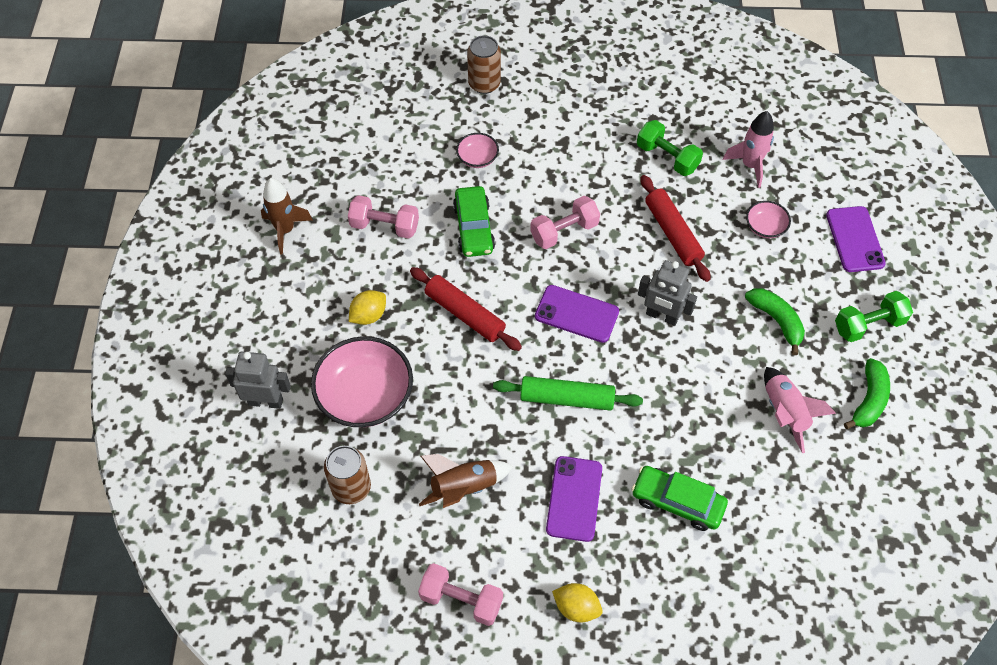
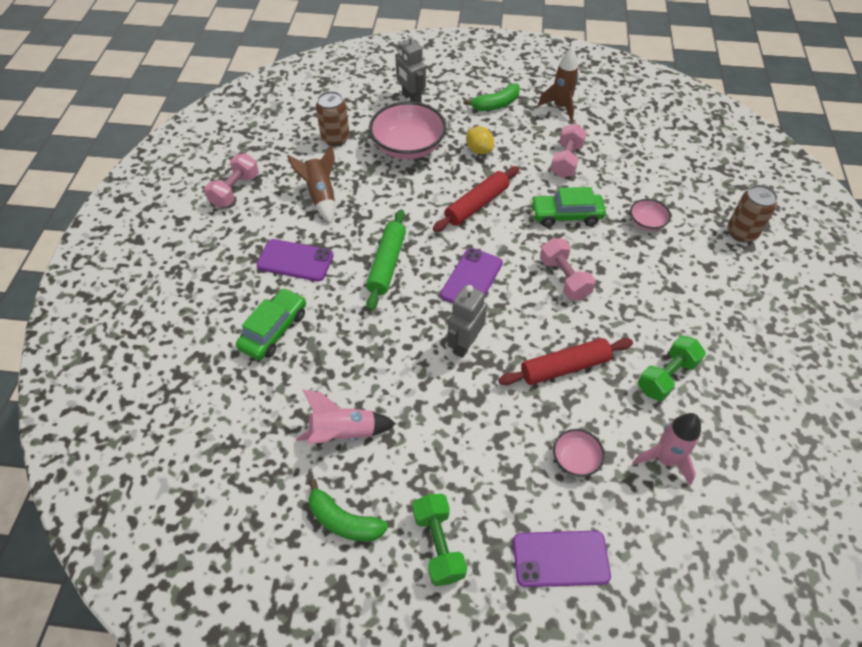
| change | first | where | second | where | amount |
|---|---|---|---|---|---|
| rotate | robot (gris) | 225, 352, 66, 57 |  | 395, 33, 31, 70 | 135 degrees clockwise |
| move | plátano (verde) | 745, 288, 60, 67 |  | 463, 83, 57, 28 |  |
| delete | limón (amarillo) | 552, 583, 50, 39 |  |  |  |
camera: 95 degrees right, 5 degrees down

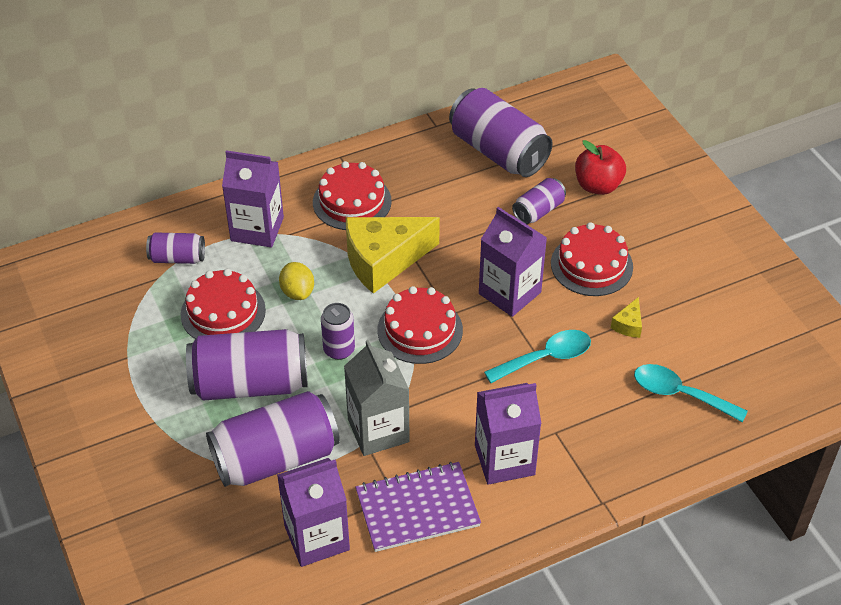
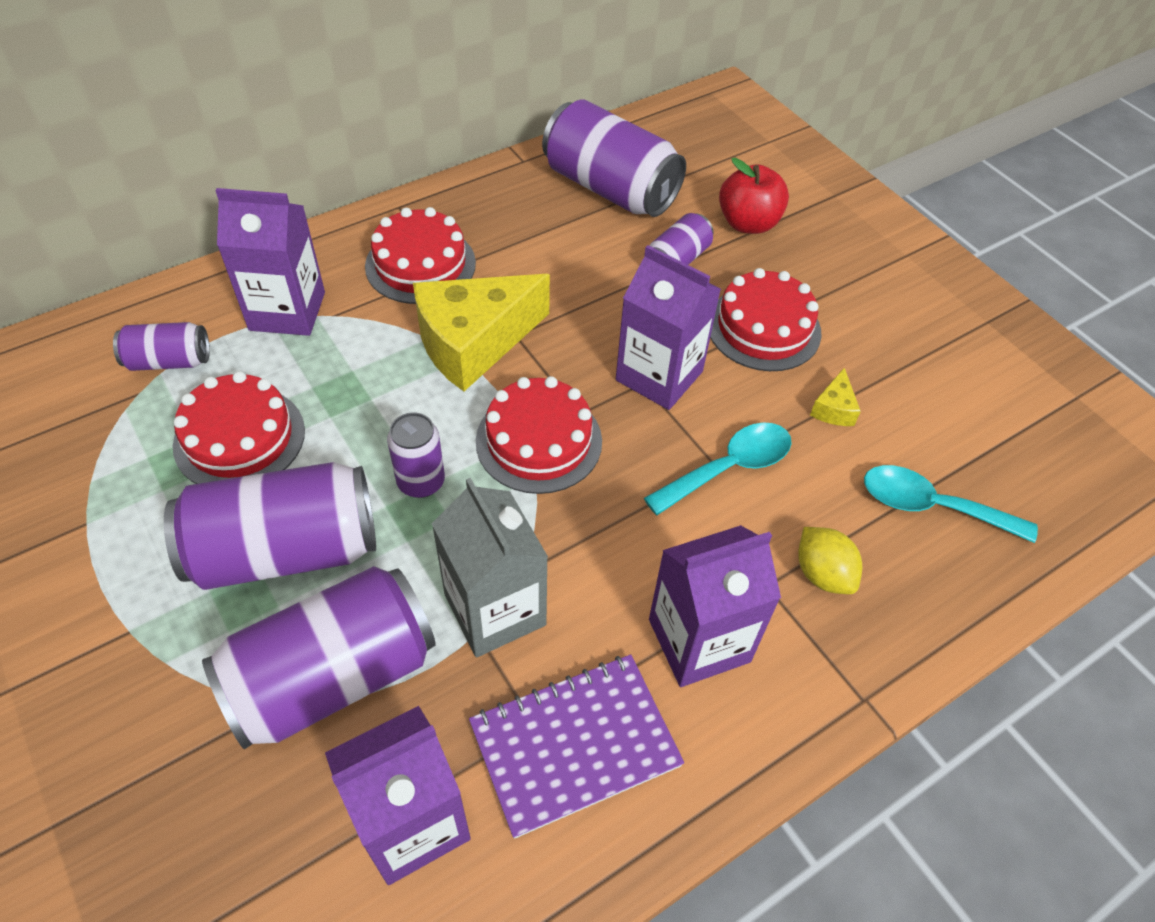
| change | first | where | second | where | amount |
|---|---|---|---|---|---|
| move | limón (amarillo) | 279, 262, 35, 38 |  | 798, 527, 64, 67 |  |
camera: 10 degrees left, 5 degrees up

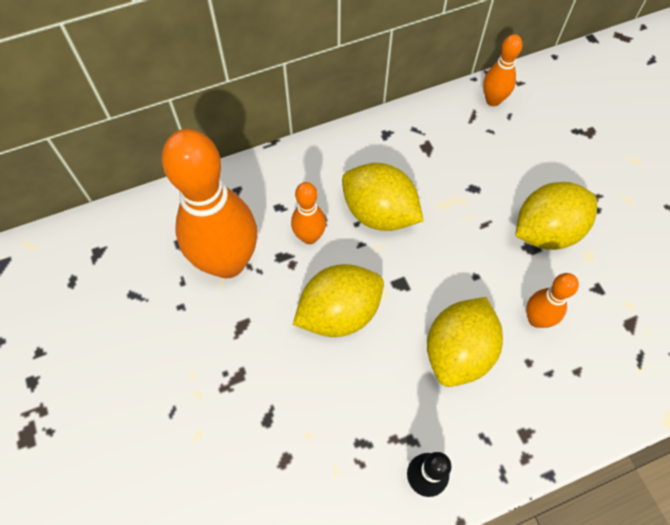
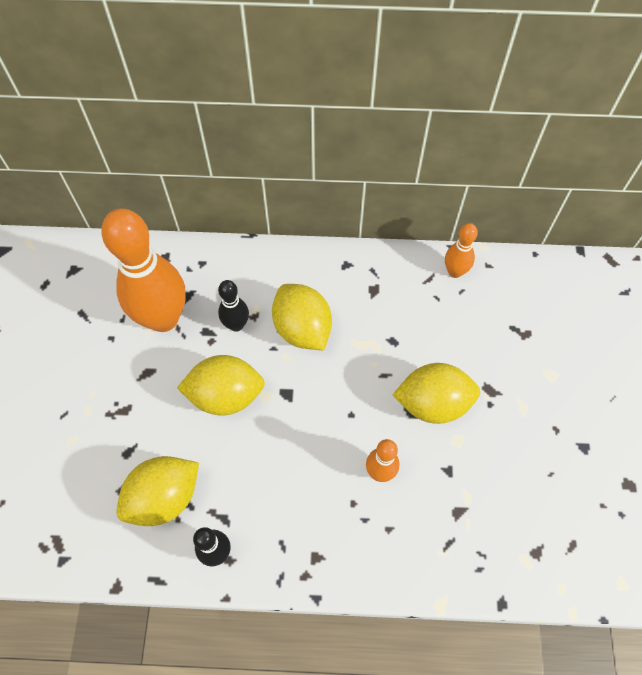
| change | first | where | second | where | amount |
|---|---|---|---|---|---|
| move | limón (amarillo) | 427, 297, 76, 90 |  | 116, 456, 83, 70 |  |
| recolor | bolo (naranja) | 291, 182, 35, 62 | bolo (negro) | 218, 280, 31, 52 |  |
camera: 25 degrees right, 0 degrees up

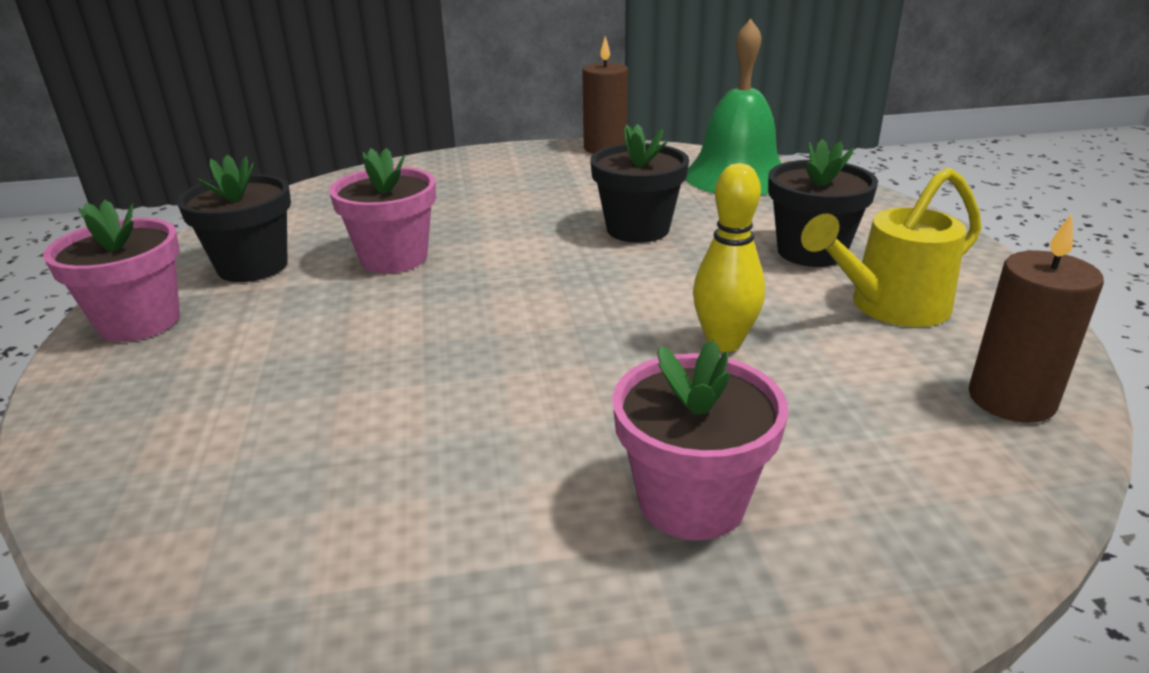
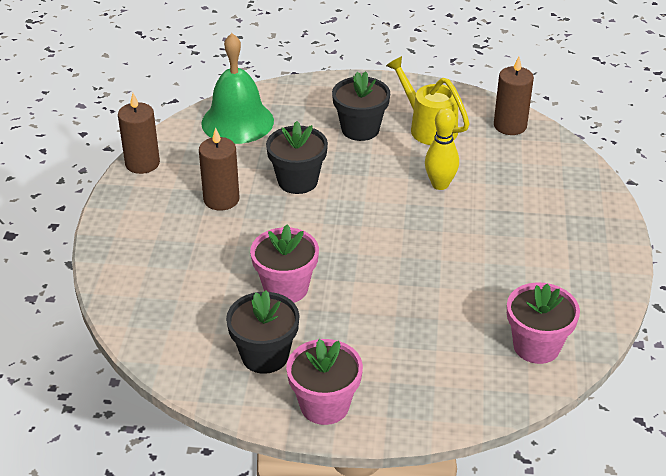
| change | first | where | second | where | amount |
|---|---|---|---|---|---|
| insert |  |  | vela (marrón) | 199, 127, 40, 83 |  |
| rotate | regadera (amarillo) | 801, 168, 181, 159 |  | 386, 56, 84, 89 | 150 degrees clockwise |
| move | maceta (rosa) | 612, 340, 176, 200 |  | 507, 283, 73, 81 |  |
camera: 75 degrees left, 10 degrees up

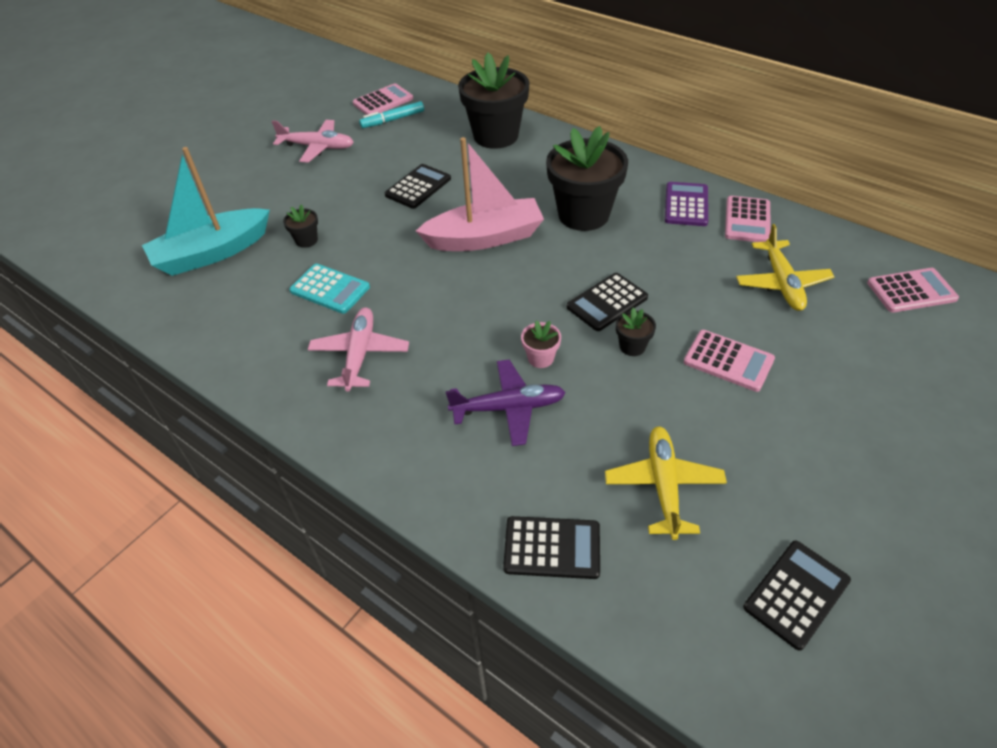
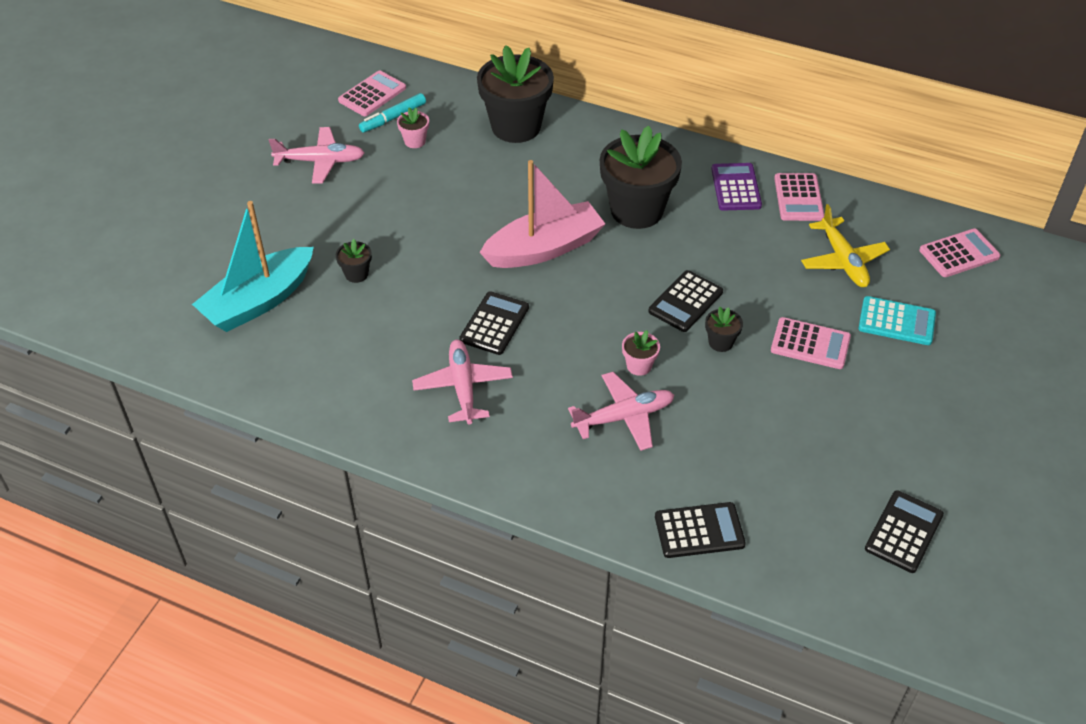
| change | first | where | second | where | amount |
|---|---|---|---|---|---|
| insert |  |  | maceta (rosa) | 397, 107, 32, 41 |  |
| move | calculadora (negro) | 385, 164, 66, 45 |  | 459, 291, 70, 64 |  |
| recolor | avión (morado) | 446, 360, 120, 86 | avión (rosa) | 568, 372, 107, 79 |  |
| move | calculadora (turquesa) | 289, 264, 81, 50 |  | 858, 296, 78, 49 |  |
| delete | avión (amarillo) | 605, 426, 122, 114 |  |  |  |
camera: 15 degrees left, 0 degrees up

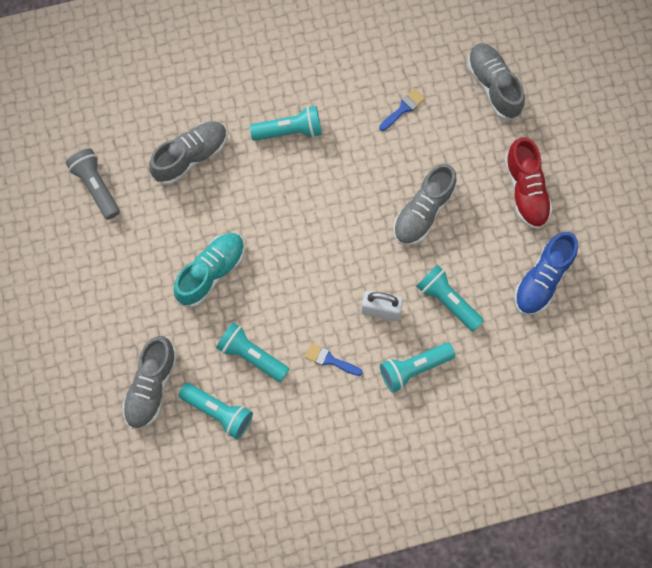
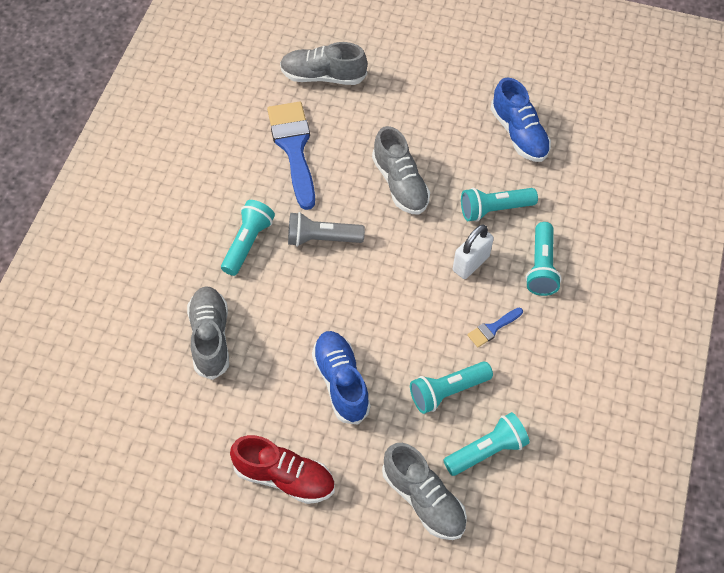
| change | first | where | second | where | amount |
|---|---|---|---|---|---|
| move | zapato (rojo) | 504, 137, 49, 92 |  | 230, 435, 105, 69 |  |
| resize | pincel (azul) | 379, 89, 46, 42 |  | 267, 102, 48, 108 | x2.23 |
| move | lámpara de mano (gris) | 66, 148, 54, 72 |  | 288, 212, 77, 35 |  |
| recolor | zapato (turquesa) | 173, 233, 72, 74 | zapato (azul) | 312, 331, 59, 94 |  |
camera: 60 degrees left, 15 degrees down

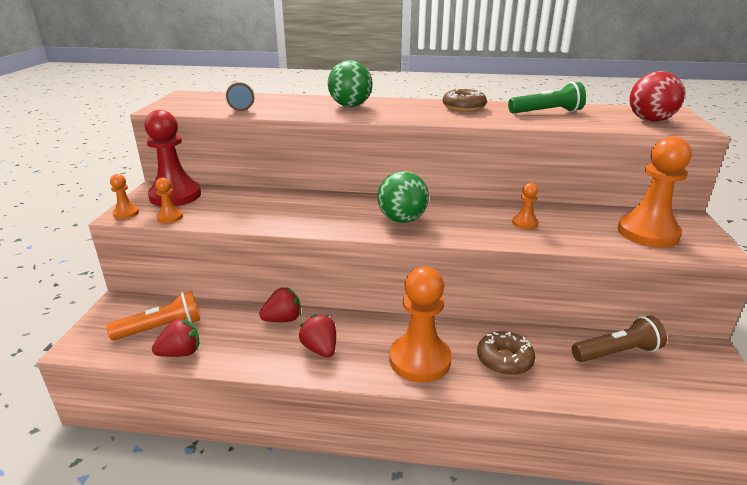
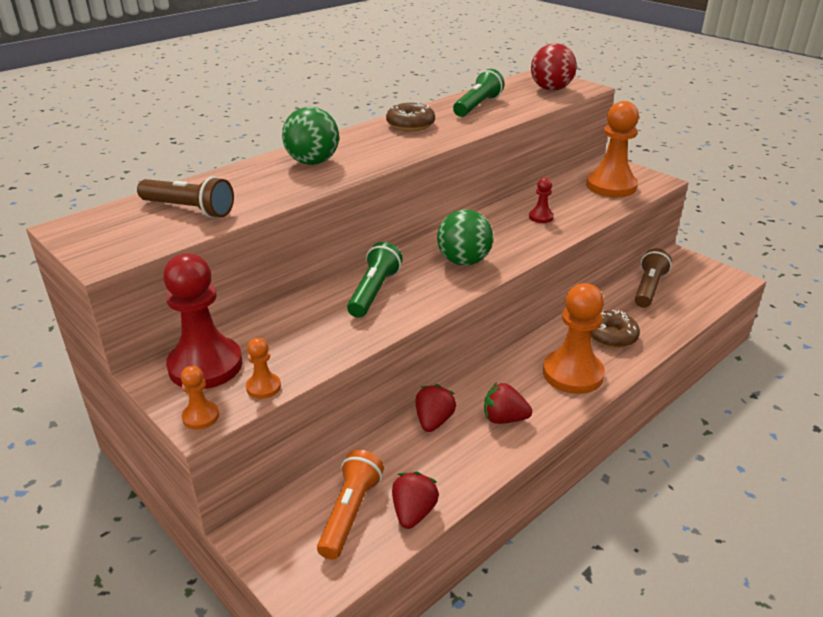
| change | first | where | second | where | amount |
|---|---|---|---|---|---|
| insert |  |  | lámpara de mano (verde) | 347, 242, 56, 76 |  |
| recolor | peón (naranja) | 512, 183, 26, 46 | peón (rojo) | 529, 178, 25, 45 |  |
camera: 50 degrees left, 5 degrees up

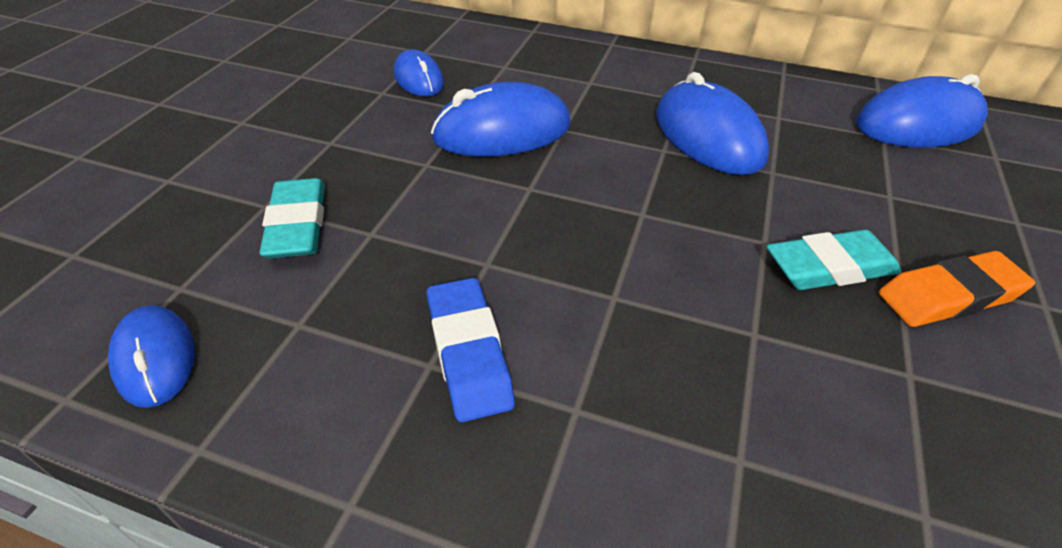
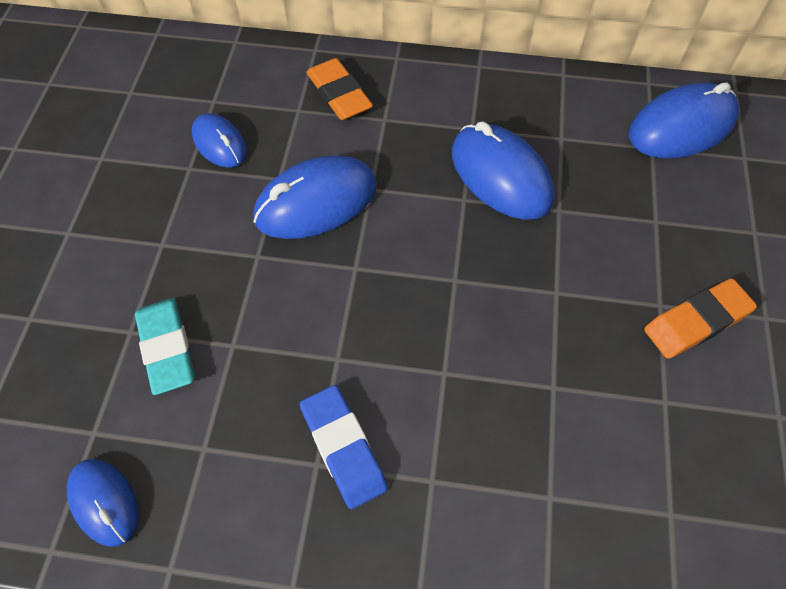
| change | first | where | second | where | amount |
|---|---|---|---|---|---|
| insert |  |  | goma de borrar (naranja) | 306, 58, 67, 62 |  |
| delete | goma de borrar (turquesa) | 766, 230, 135, 60 |  |  |  |
camera: 10 degrees left, 15 degrees up

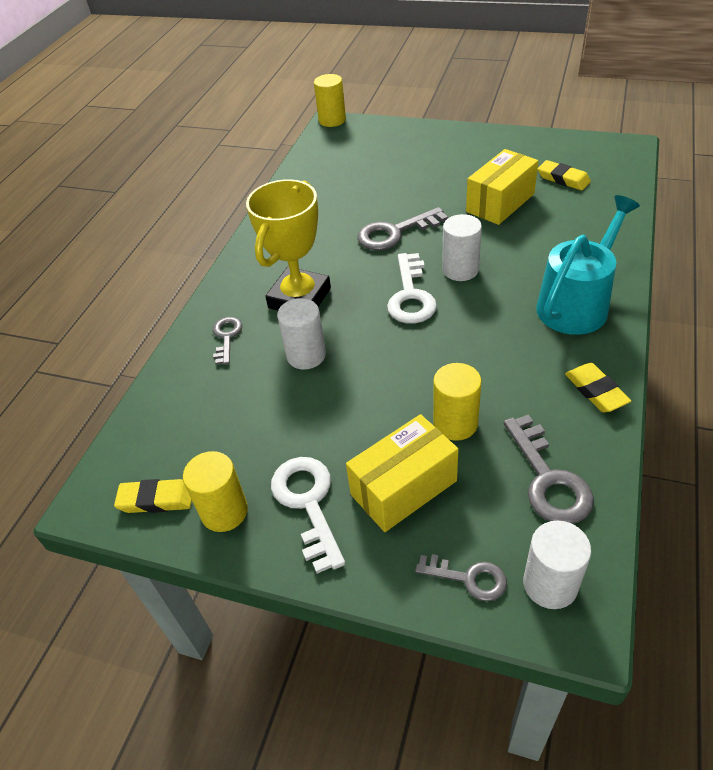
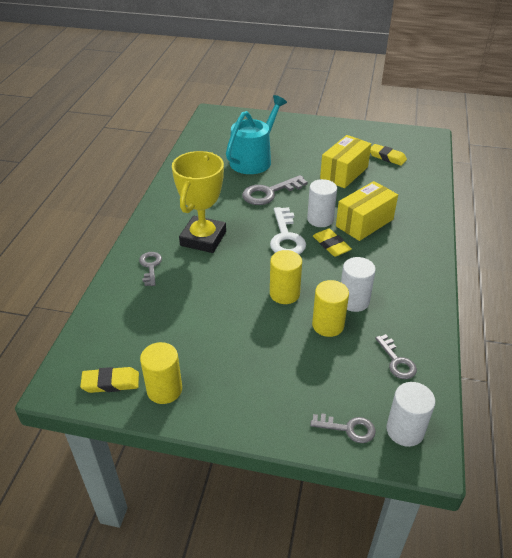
| change | first | where | second | where | amount |
|---|---|---|---|---|---|
| move | regadera (turquesa) | 536, 195, 104, 140 |  | 226, 95, 61, 79 |  |
| move | cilindro (amarillo) | 314, 74, 32, 53 |  | 270, 250, 32, 54 |  |
| move | goma de borrar (amarillo) | 565, 363, 66, 49 |  | 313, 229, 39, 28 |  |
| move | caja (amarillo) | 346, 414, 113, 118 |  | 336, 181, 62, 60 |  |
| move | cilindro (blanco) | 277, 298, 49, 72 |  | 341, 257, 35, 55 |  |
| resize | llave (gris) | 504, 414, 90, 110 |  | 375, 334, 42, 45 | x0.61 |
| delete | llave (blanco) | 271, 457, 74, 117 |  |  |  |
camera: 10 degrees left, 5 degrees down

